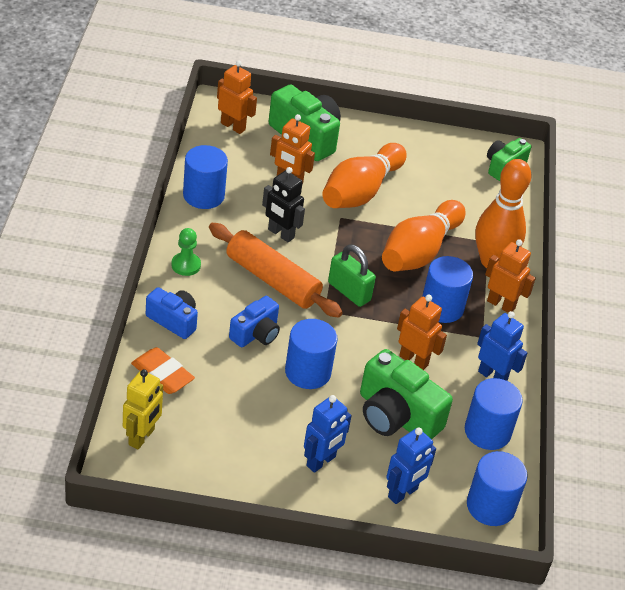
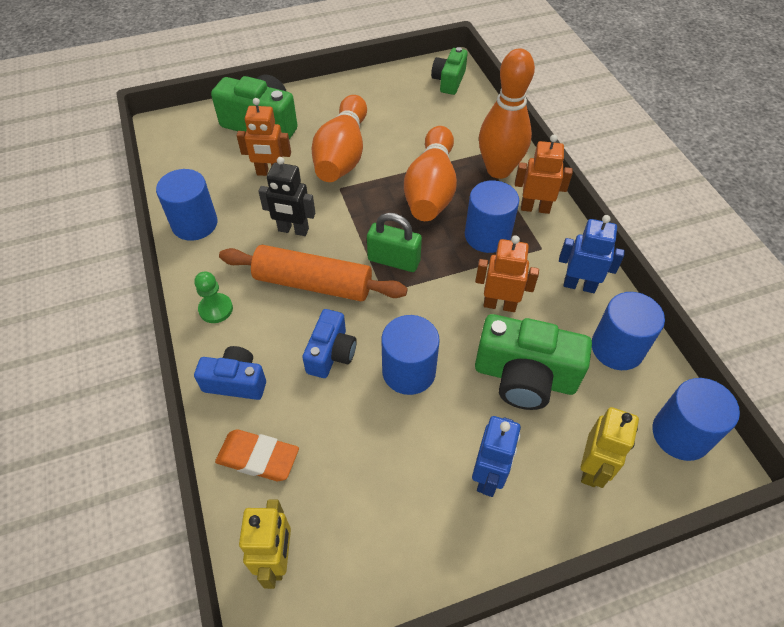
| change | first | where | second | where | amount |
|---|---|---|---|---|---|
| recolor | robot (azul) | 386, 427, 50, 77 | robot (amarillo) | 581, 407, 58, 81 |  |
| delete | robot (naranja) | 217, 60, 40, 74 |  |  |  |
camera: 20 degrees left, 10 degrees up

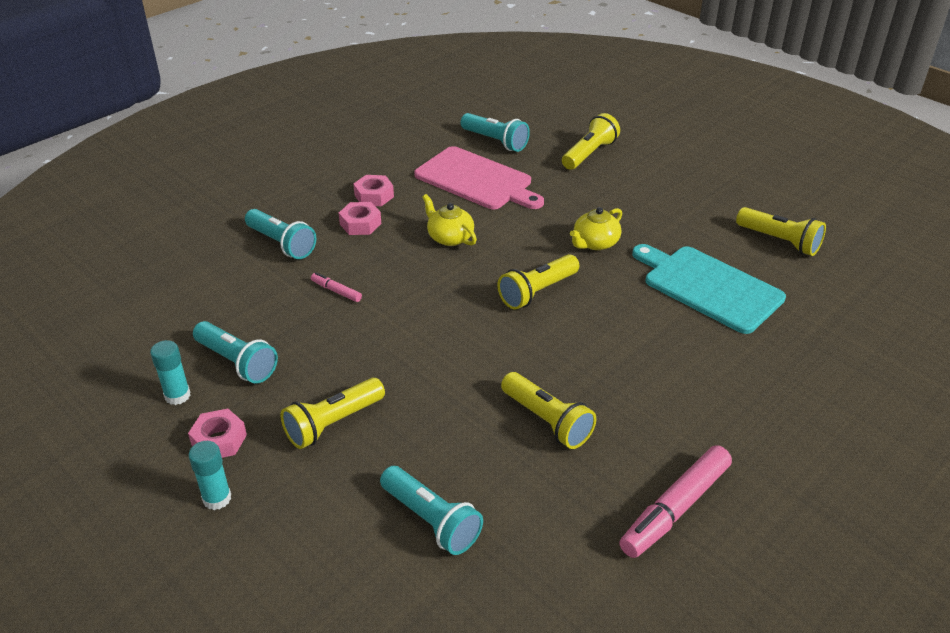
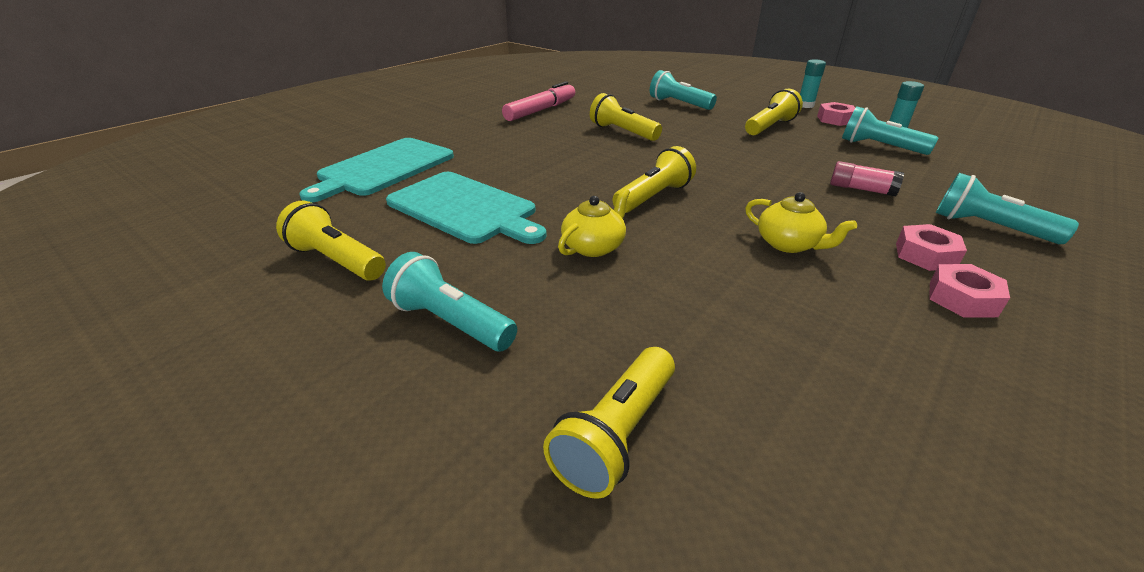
| change | first | where | second | where | amount |
|---|---|---|---|---|---|
| insert |  |  | tabla de cortar (turquesa) | 300, 138, 154, 65 |  |
| move | lámpara de mano (turquesa) | 461, 113, 69, 39 |  | 382, 252, 135, 99 |  |
| replace | rotulador (rosa) | 311, 272, 51, 30 | barra de pegamento (rosa) | 830, 161, 74, 35 |  |
| delete | tabla de cortar (rosa) | 414, 146, 130, 63 |  |  |  |
camera: 175 degrees right, 5 degrees down

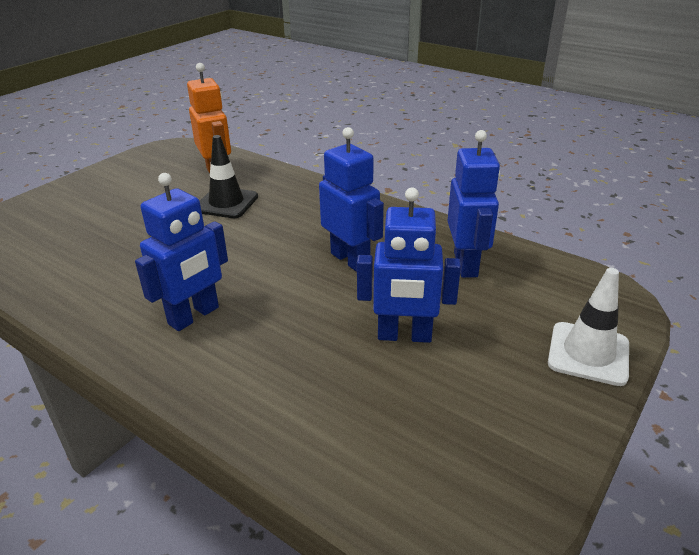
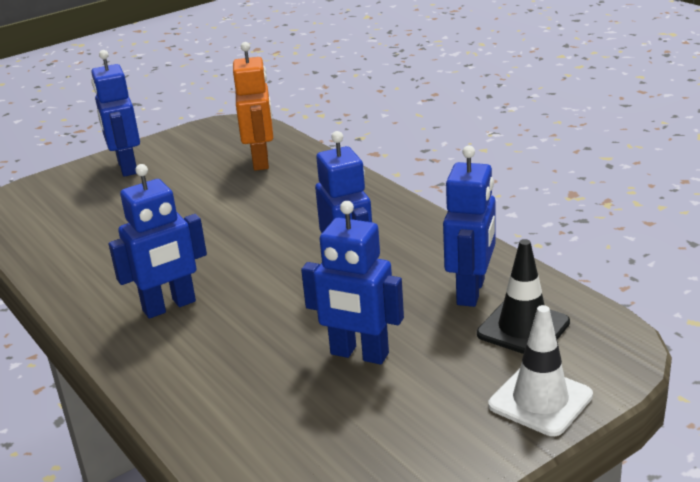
| change | first | where | second | where | amount |
|---|---|---|---|---|---|
| insert |  |  | robot (azul) | 91, 50, 49, 127 |  |
| move | cono de tráfico (negro) | 200, 135, 58, 83 |  | 477, 239, 93, 115 |  |
camera: 20 degrees right, 5 degrees down

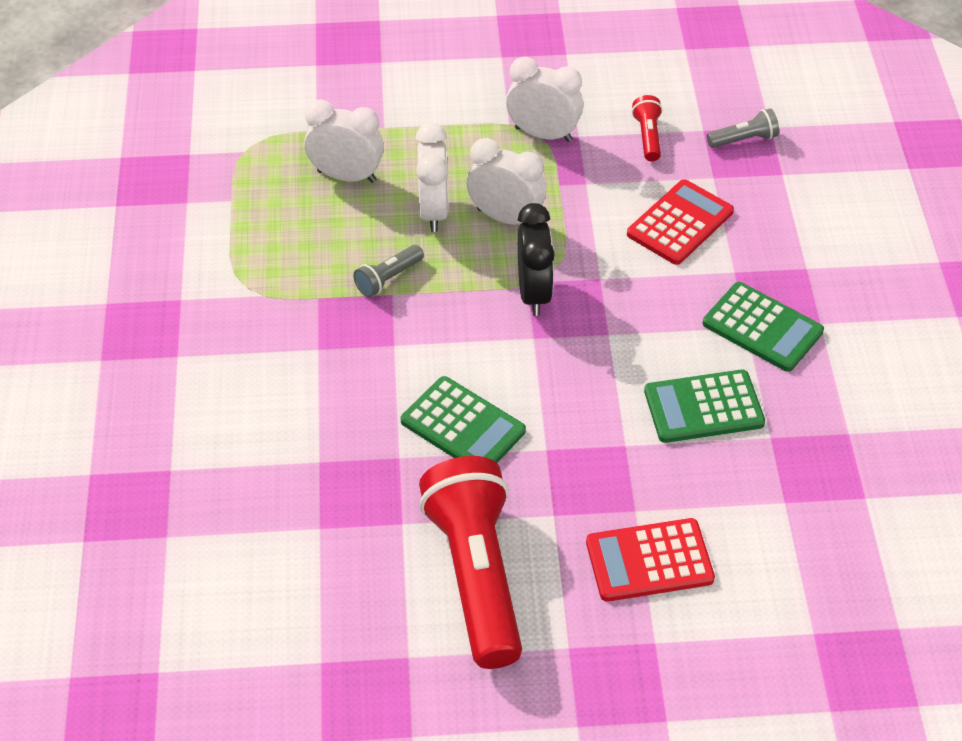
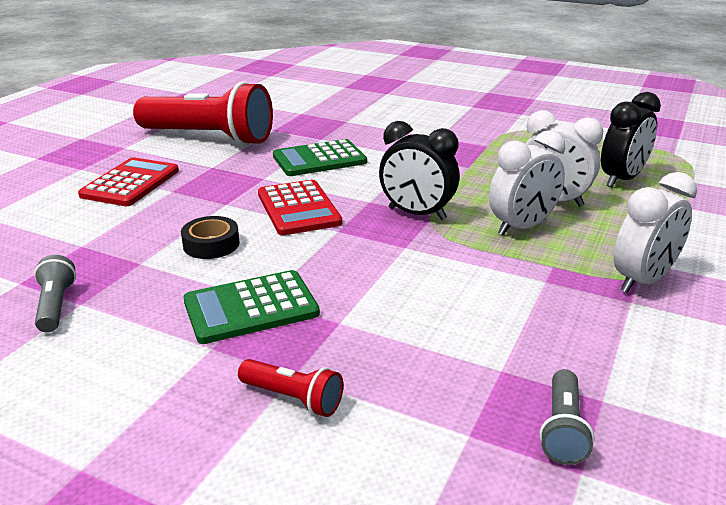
| change | first | where | second | where | amount |
|---|---|---|---|---|---|
| move | lámpara de mano (gris) | 353, 245, 71, 52 |  | 34, 255, 42, 77 |  |
| replace | calculadora (verde) | 644, 370, 121, 73 | cinta adhesiva (negro) | 181, 216, 59, 43 |  |
| move | lámpara de mano (rojo) | 632, 95, 30, 66 |  | 238, 359, 105, 58 |  |
| move | calculadora (rojo) | 627, 179, 107, 86 |  | 258, 180, 84, 55 |  |
| recolor | despertador (blanco) | 305, 99, 79, 84 | despertador (negro) | 601, 92, 60, 95 |  |
camera: 120 degrees right, 20 degrees down

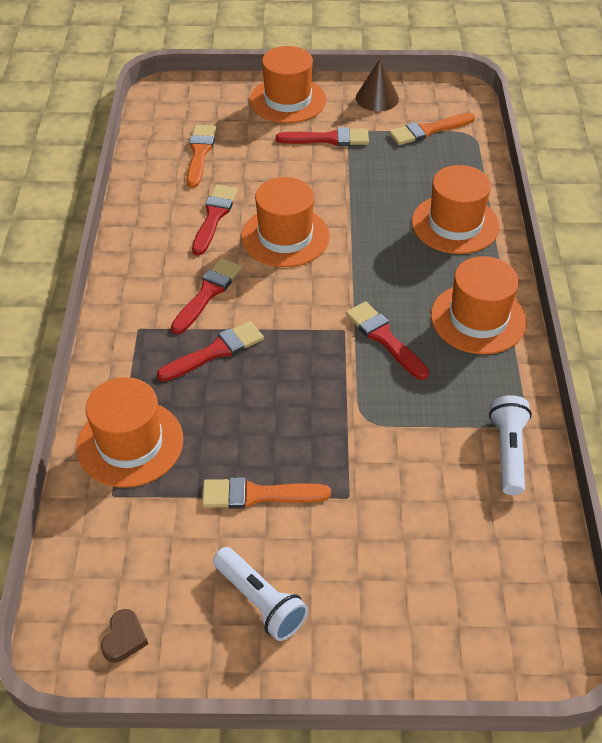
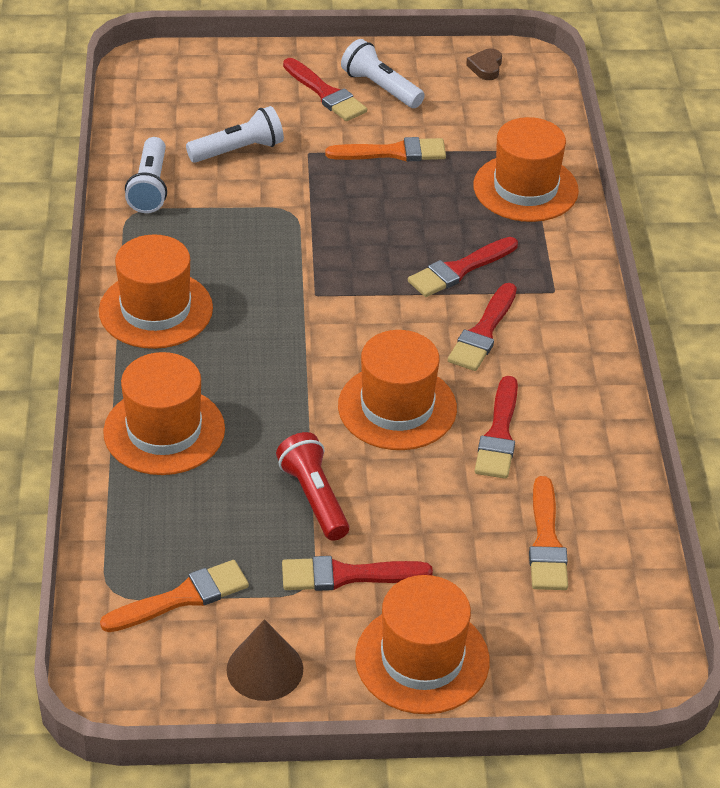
| change | first | where | second | where | amount |
|---|---|---|---|---|---|
| insert |  |  | lámpara de mano (blanco) | 186, 106, 98, 57 |  |
| insert |  |  | lámpara de mano (rojo) | 276, 432, 73, 109 |  |
| move | pincel (rojo) | 346, 301, 83, 79 |  | 283, 58, 84, 63 |  |
camera: 175 degrees right, 5 degrees down

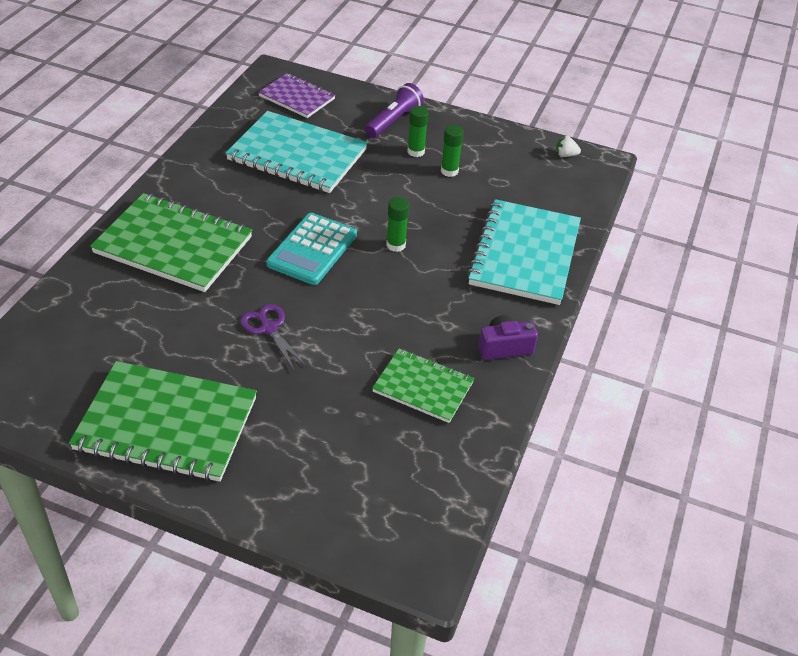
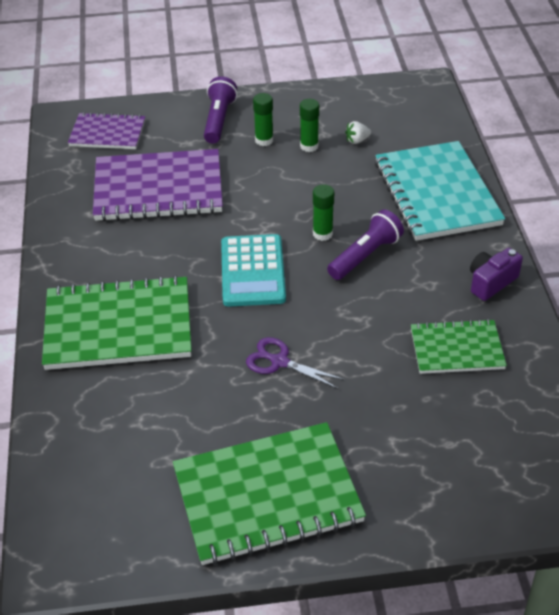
| change | first | where | second | where | amount |
|---|---|---|---|---|---|
| recolor | cuaderno (turquesa) | 226, 111, 142, 82 | cuaderno (morado) | 93, 149, 130, 72 |  |
| insert |  |  | lámpara de mano (morado) | 327, 210, 77, 70 |  |
| move | fresa (blanco) | 556, 136, 25, 21 |  | 345, 121, 26, 23 |  |
camera: 25 degrees left, 0 degrees up

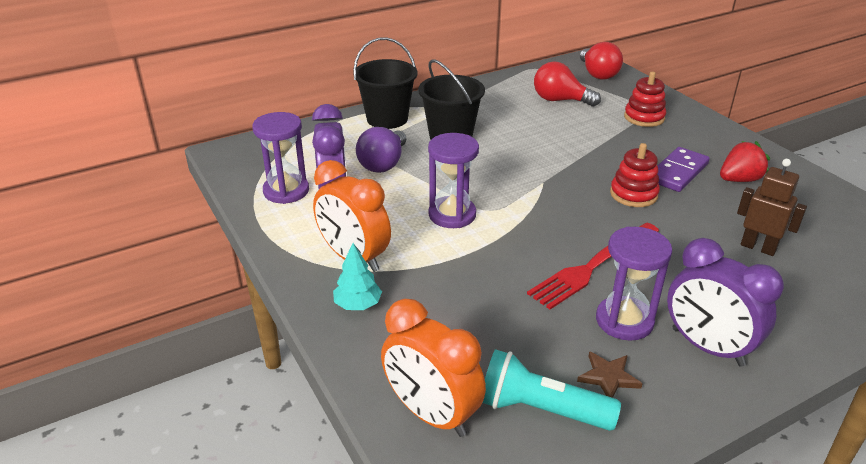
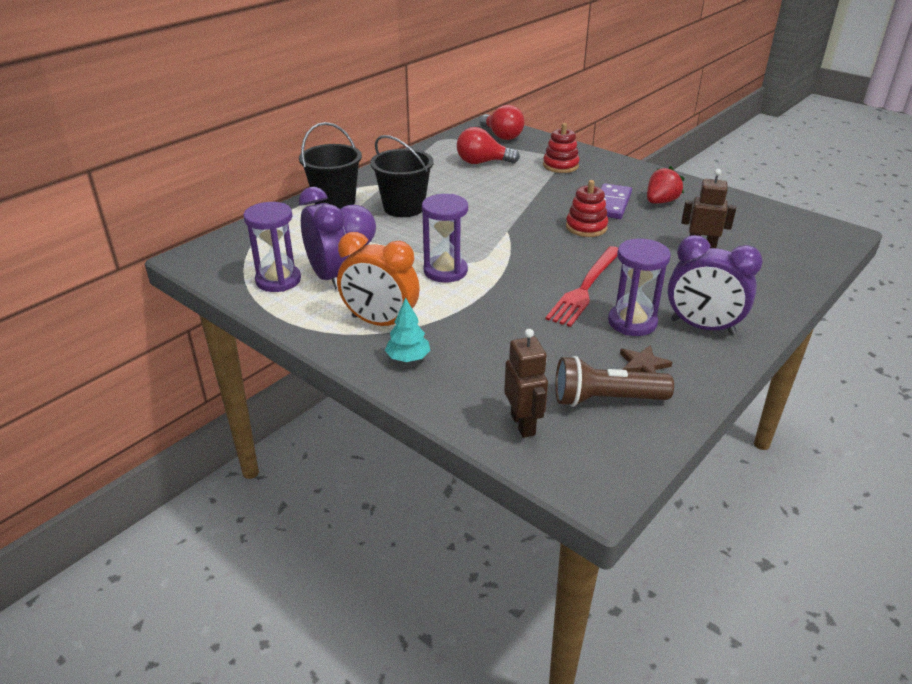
| change | first | where | second | where | amount |
|---|---|---|---|---|---|
| replace | despertador (naranja) | 381, 299, 105, 138 | robot (marrón) | 504, 329, 44, 109 |  |
| recolor | lámpara de mano (turquesa) | 482, 349, 139, 82 | lámpara de mano (marrón) | 555, 356, 119, 51 |  |
camera: 20 degrees left, 0 degrees up

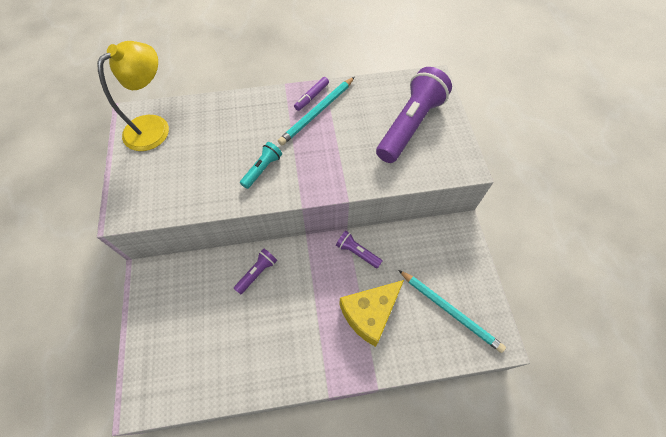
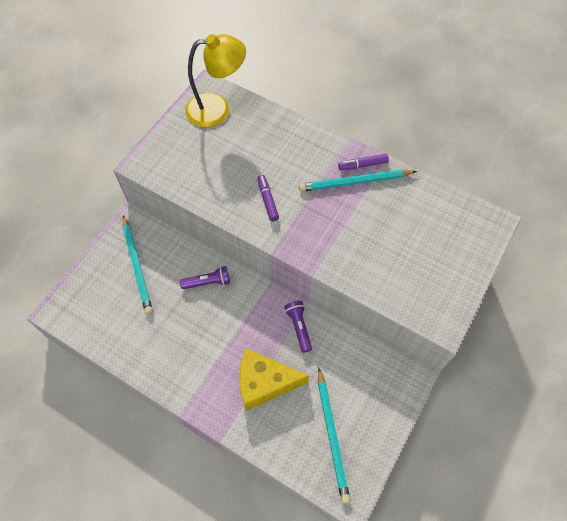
| change | first | where | second | where | amount |
|---|---|---|---|---|---|
| insert |  |  | lápiz (turquesa) | 123, 215, 30, 99 |  |
| replace | lámpara de mano (turquesa) | 240, 142, 42, 47 | rotulador (morado) | 257, 175, 22, 46 |  |
| delete | lámpara de mano (morado) | 376, 67, 76, 96 |  |  |  |
camera: 40 degrees right, 0 degrees up

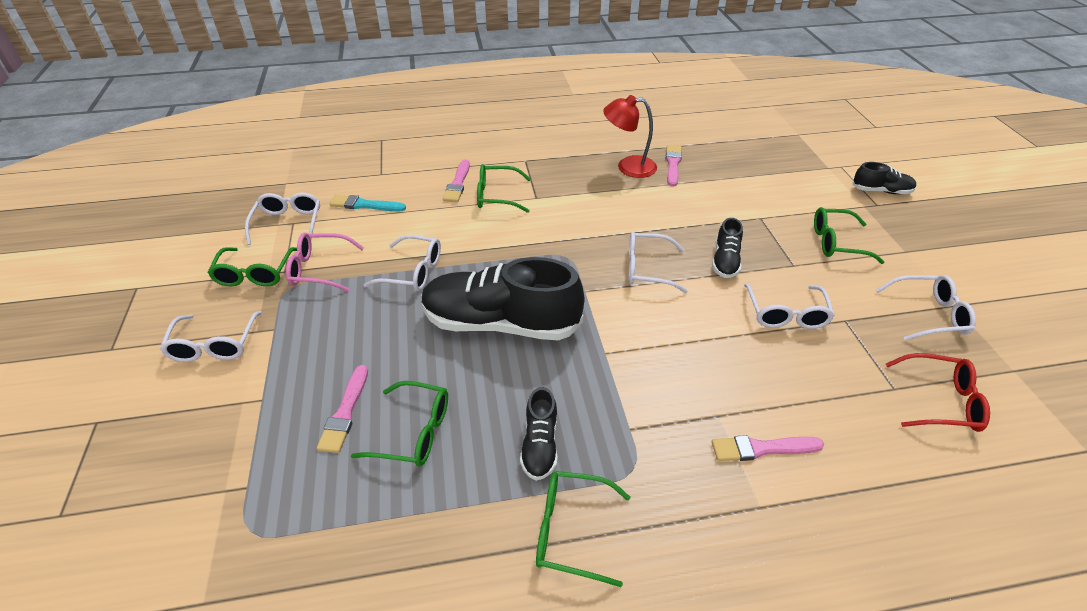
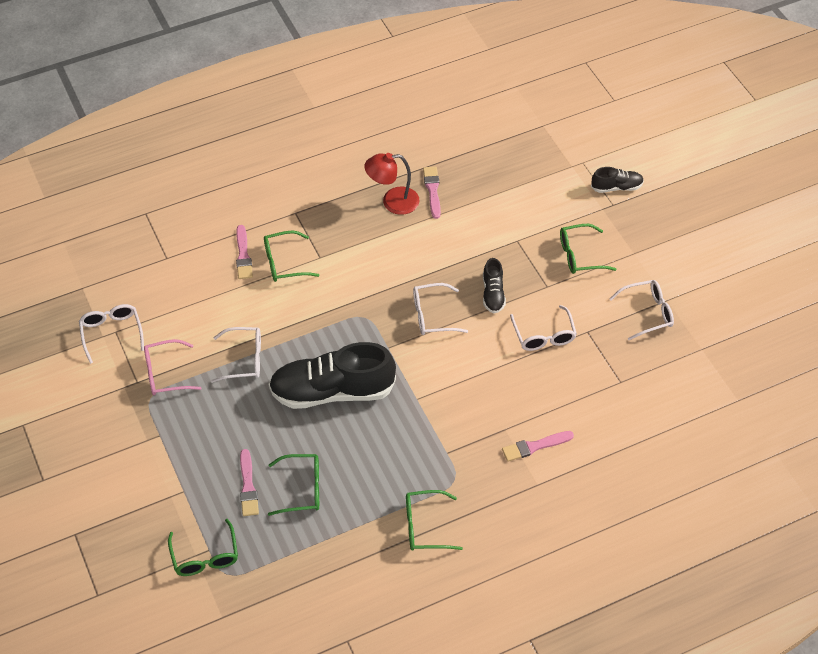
| change | first | where | second | where | amount |
|---|---|---|---|---|---|
| move | gafas (verde) | 207, 247, 90, 39 |  | 168, 519, 70, 57 |  |
| delete | gafas (blanco) | 160, 311, 102, 51 |  |  |  |
| delete | pincel (turquesa) | 330, 195, 76, 17 |  |  |  |
| delete | zapato (negro) | 520, 387, 37, 94 |  |  |  |
| delete | gafas (rojo) | 886, 353, 104, 79 |  |  |  |
camera: 15 degrees left, 10 degrees up

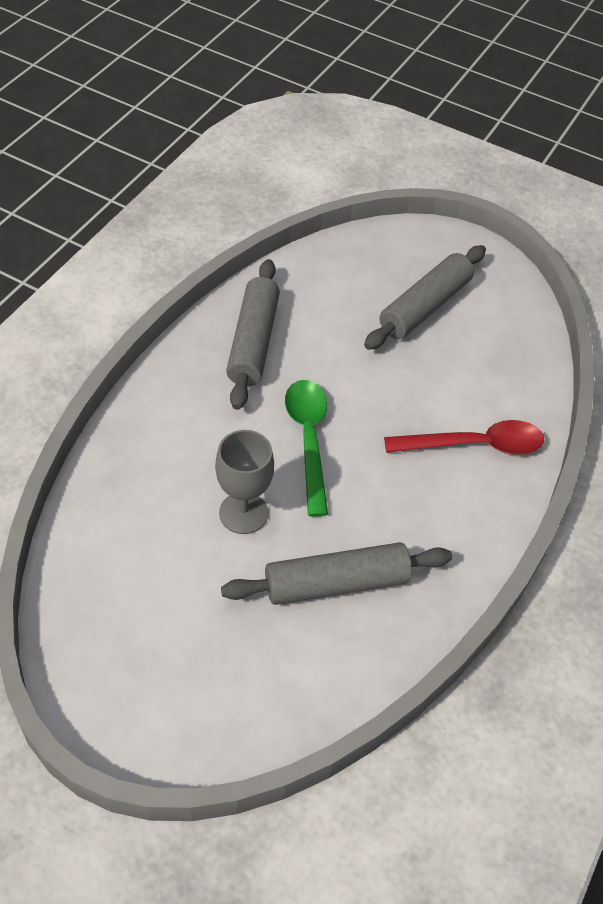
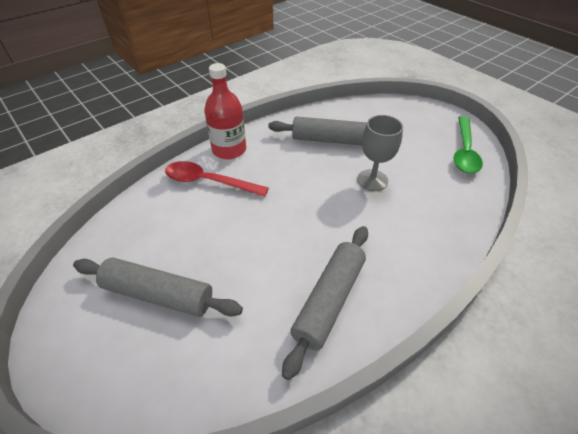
| change | first | where | second | where | amount |
|---|---|---|---|---|---|
| rotate | rodillo (gris) | 364, 245, 122, 105 |  | 73, 258, 170, 59 | 45 degrees clockwise |
| insert |  |  | botella (rojo) | 204, 63, 42, 97 |  |
| move | cuchara (verde) | 285, 380, 43, 137 |  | 454, 116, 29, 58 |  |
camera: 155 degrees left, 5 degrees down

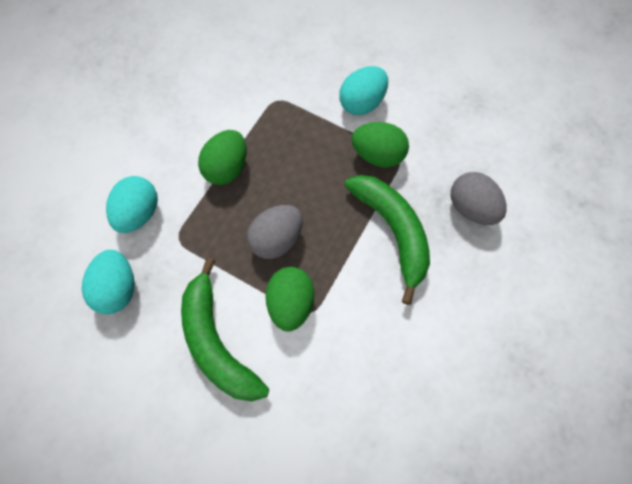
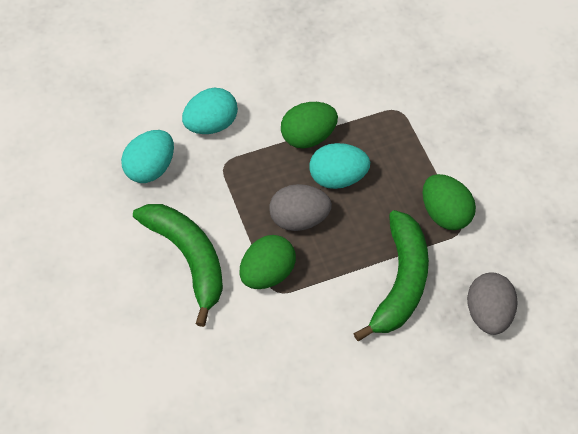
| change | first | where | second | where | amount |
|---|---|---|---|---|---|
| rotate | plátano (verde) | 181, 258, 88, 144 |  | 133, 204, 90, 123 | 135 degrees clockwise |
| move | huevo (turquesa) | 339, 66, 49, 49 |  | 309, 143, 61, 46 |  |
camera: 40 degrees right, 10 degrees down

